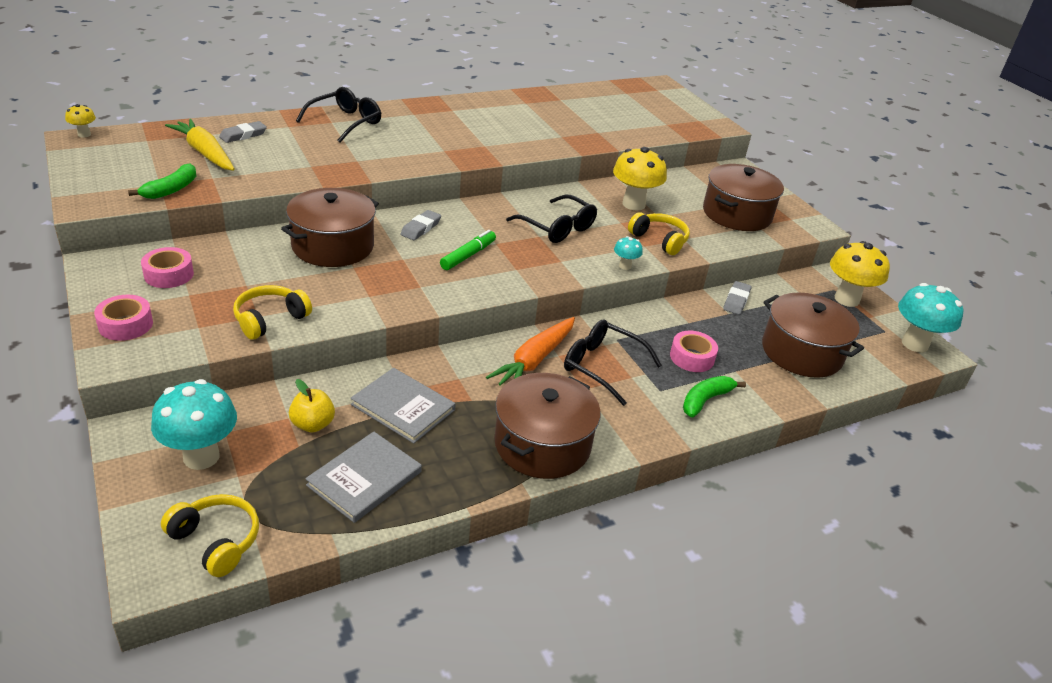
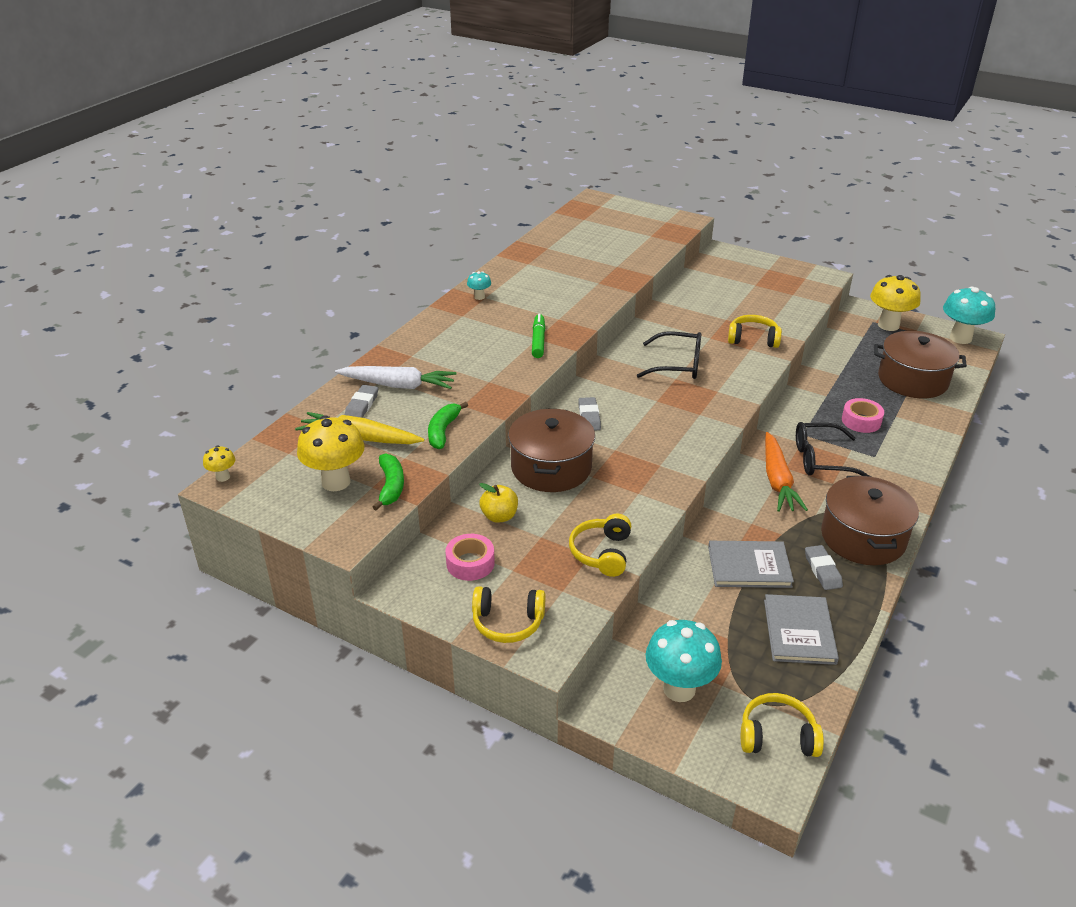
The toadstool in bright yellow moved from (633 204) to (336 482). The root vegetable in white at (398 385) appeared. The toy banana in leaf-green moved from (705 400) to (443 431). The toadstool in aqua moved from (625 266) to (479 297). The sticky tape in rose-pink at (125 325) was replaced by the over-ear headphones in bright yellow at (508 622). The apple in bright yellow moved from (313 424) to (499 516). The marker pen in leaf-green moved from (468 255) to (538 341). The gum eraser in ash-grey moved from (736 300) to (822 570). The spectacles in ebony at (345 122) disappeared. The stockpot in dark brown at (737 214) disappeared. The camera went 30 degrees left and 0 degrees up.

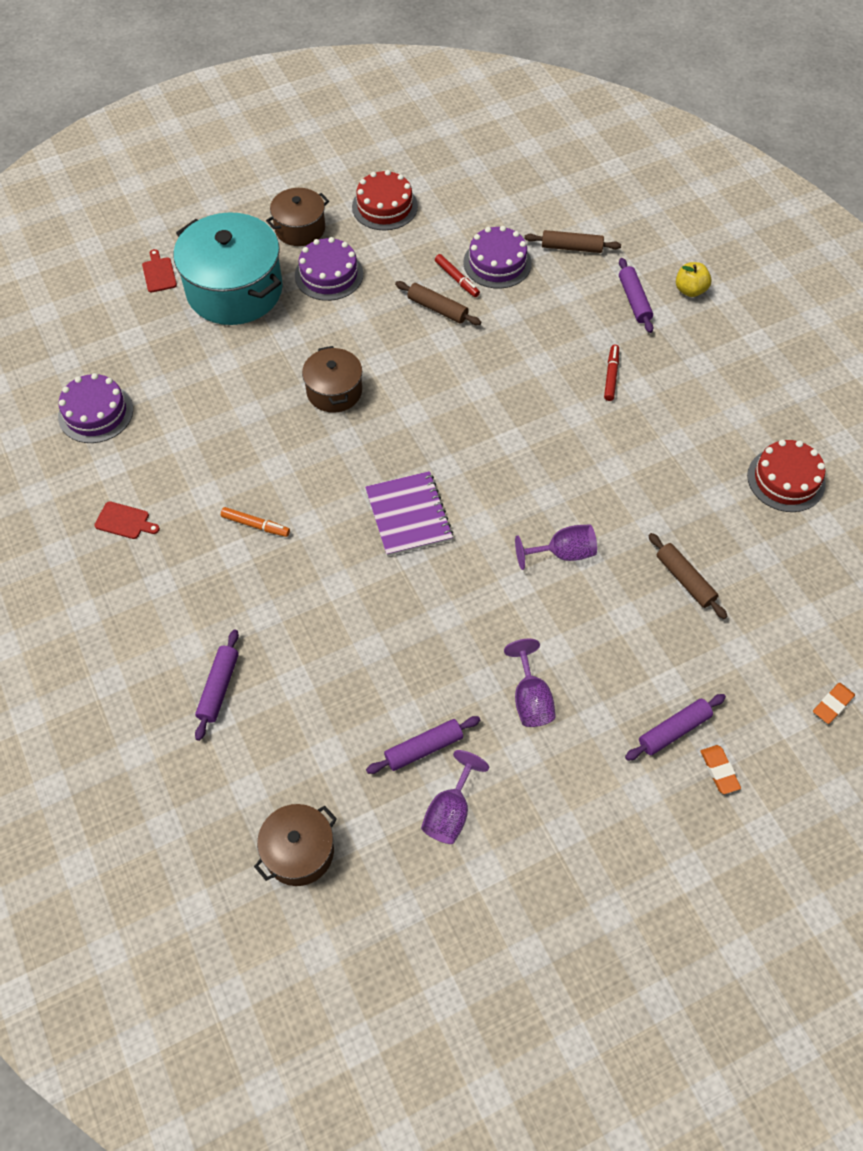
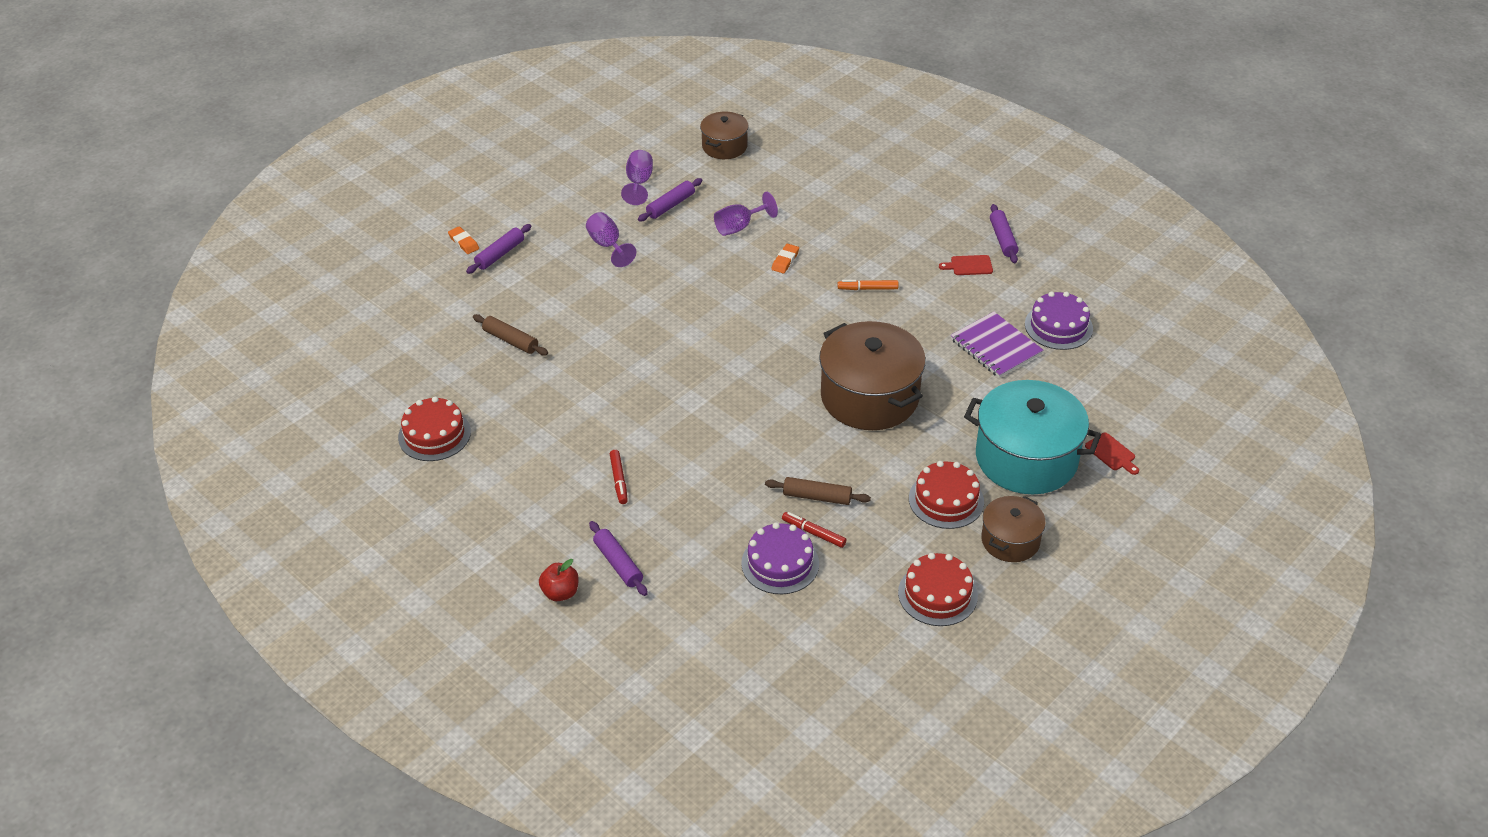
The apple in bright yellow at (690 290) became the apple in scarlet at (560 593). The chalice in purple moved from (563 553) to (739 227). The gum eraser in orange moved from (832 704) to (785 261). The stockpot in dark brown at (334 391) changed to 1.83 times the size. The cake in purple at (329 275) became the cake in scarlet at (946 500). The notepad in purple moved from (408 515) to (996 347). The rolling pin in purple moved from (218 687) to (1003 239). The rolling pin in dark brown at (571 247) disappeared. The camera went 160 degrees right and 15 degrees down.

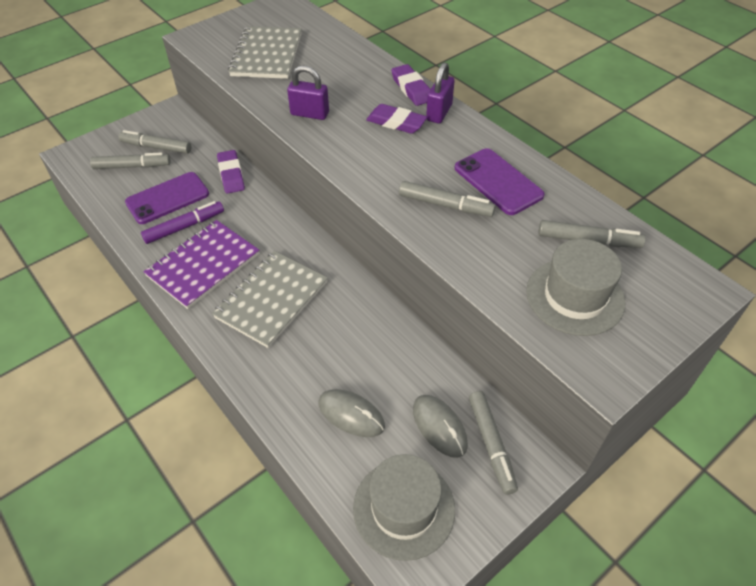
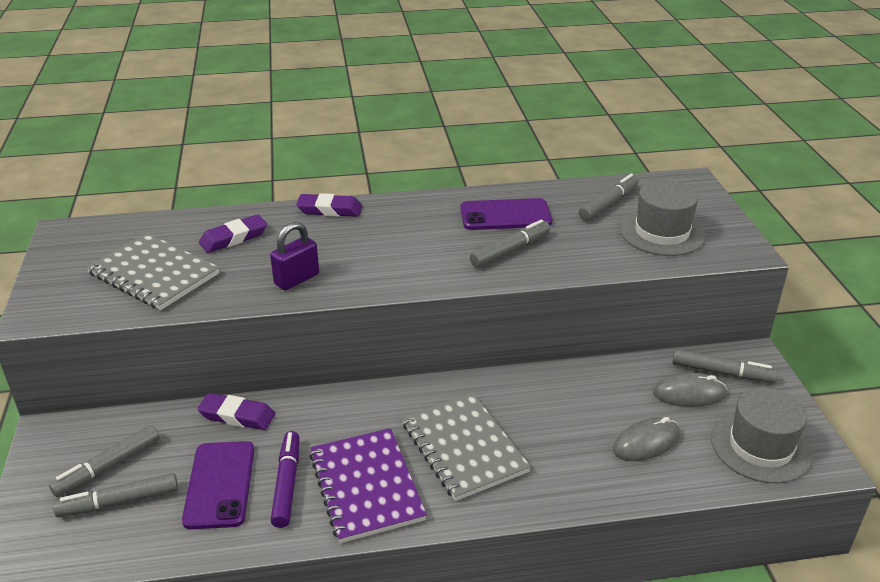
The marker pen in ash-grey at (132 166) turned 135 degrees counterclockwise. The gum eraser in purple moved from (396 123) to (234 238). The padlock in purple at (439 112) disappeared. The camera went 60 degrees left and 15 degrees down.

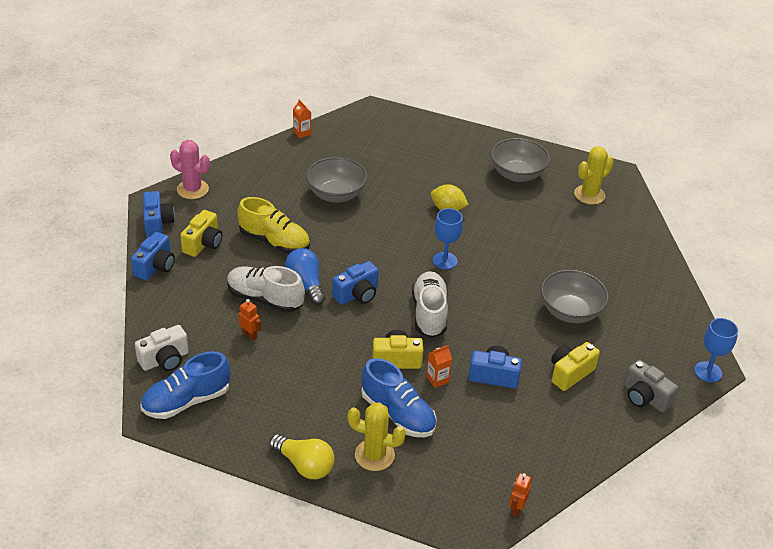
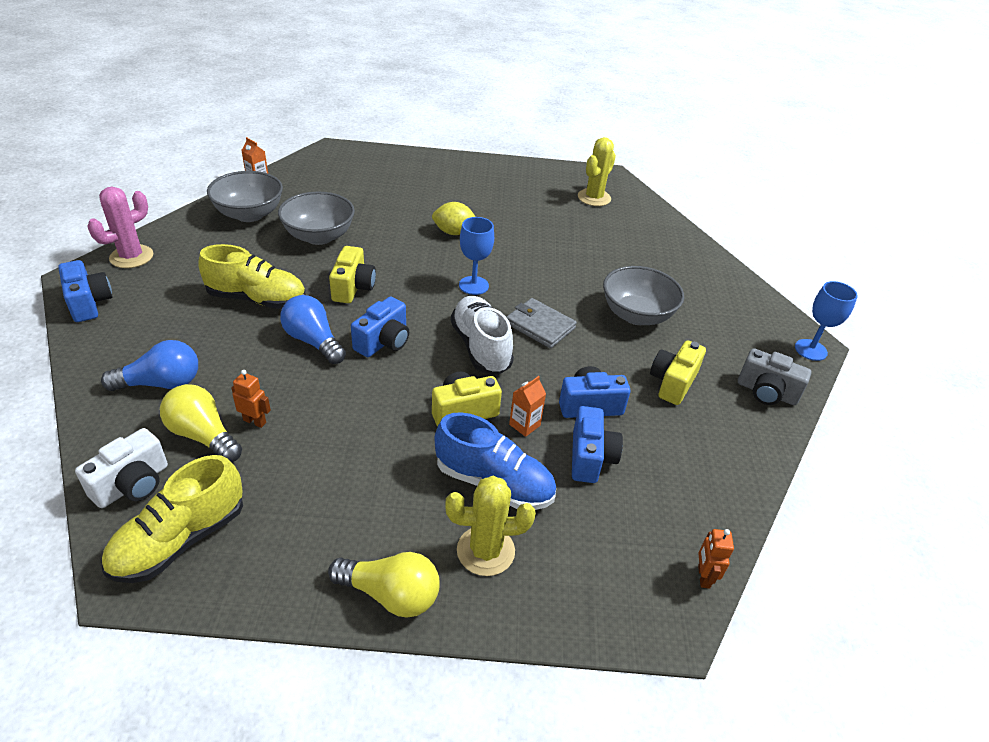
The cactus in rose-pink at (192 189) turned 60 degrees counterclockwise. The light bulb in cobalt at (161 383) appeared. The shoe in cobalt at (186 401) became the shoe in bright yellow at (180 540). The light bulb in bright yellow at (203 435) appeared. The bowl in ash-grey moved from (517 174) to (249 214). The compact camera in bright yellow moved from (203 244) to (353 288). The wallet in ash-grey at (540 325) appeared. The compact camera in cobalt moved from (155 267) to (590 457). The shoe in white at (265 299) disappeared. The camera went 20 degrees left and 0 degrees up.

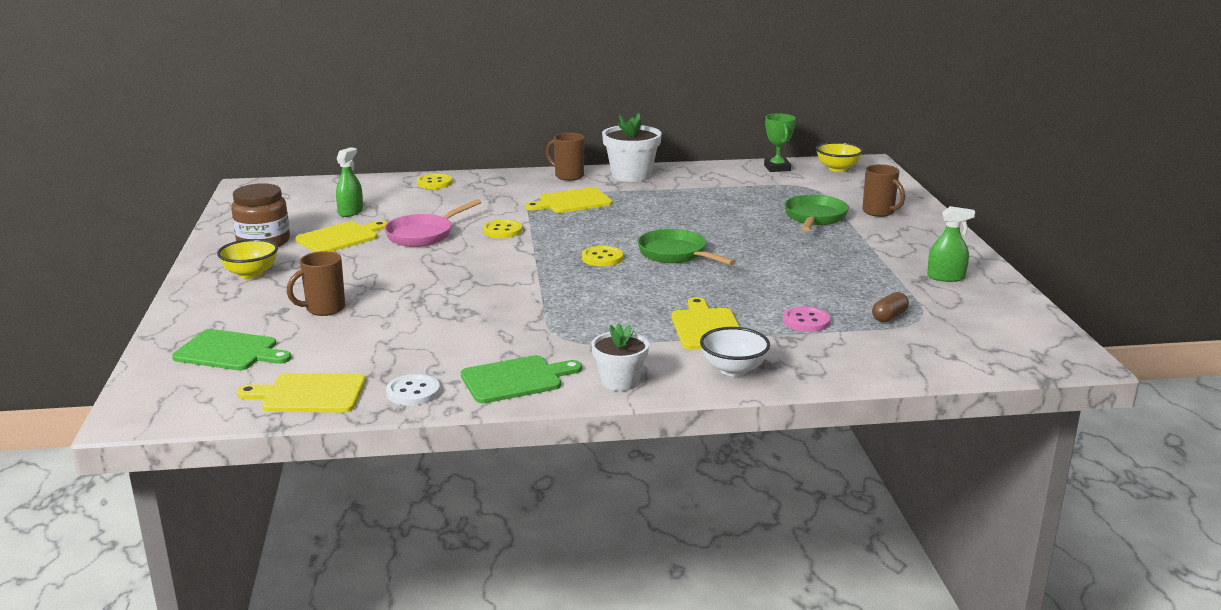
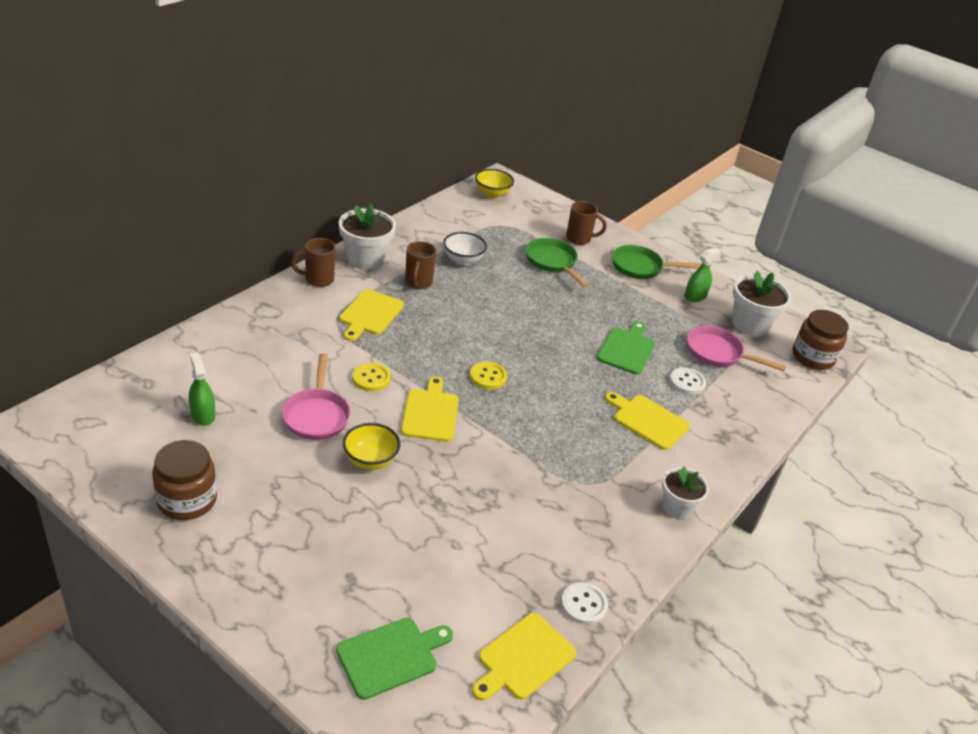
The bowl in bright yellow moved from (251 274) to (370 460). The chopping board in bright yellow moved from (340 238) to (430 413). The tea mug in dark brown moved from (324 309) to (418 283). The bowl in white moved from (733 369) to (463 260). The chopping board in leaf-green moved from (516 379) to (627 349). The frying pan in leaf-green moved from (676 254) to (641 267). The button in rose-pink at (806 321) became the button in white at (687 382). The pill shape in dark brown at (889 317) was replaced by the frying pan in rose-pink at (718 353). The flower pot in white at (750 324) appeared. The jar in dark brown at (813 357) appeared. The button in bright yellow at (434 183) disappeared. The trophy in leaf-green at (777 168) disappeared. The camera went 50 degrees left and 15 degrees up.

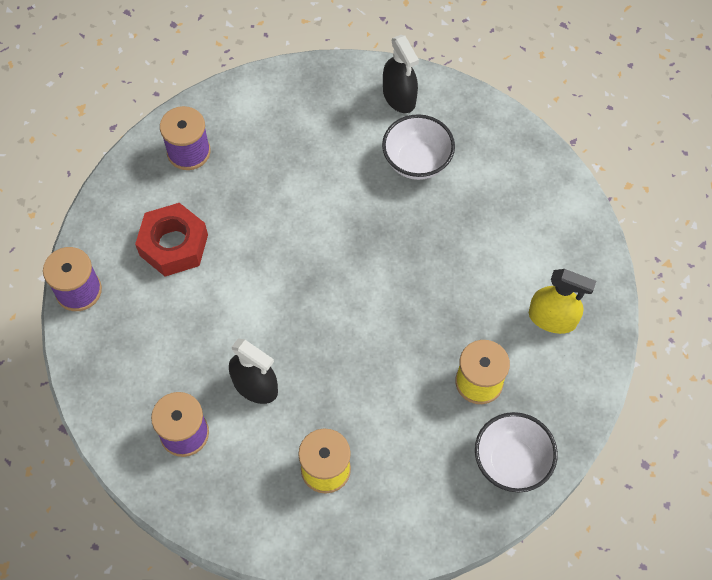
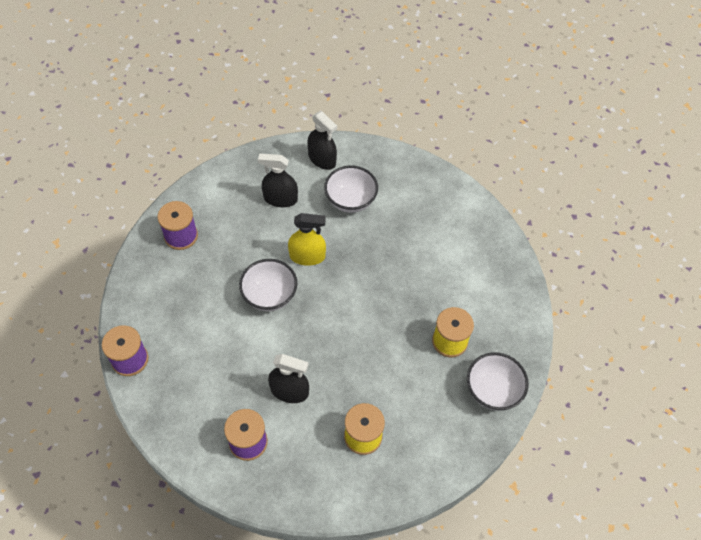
The bowl in white at (269 295) appeared. The spray cleaner in ebony at (280 199) appeared. The spray cleaner in bright yellow moved from (552 318) to (307 256). The hexagon nut in scarlet at (174 245) disappeared. The camera went 20 degrees left and 5 degrees down.

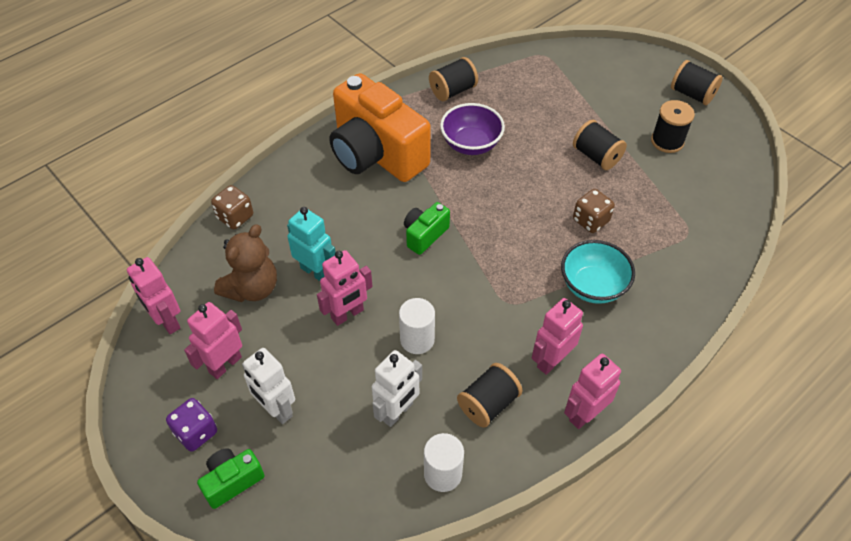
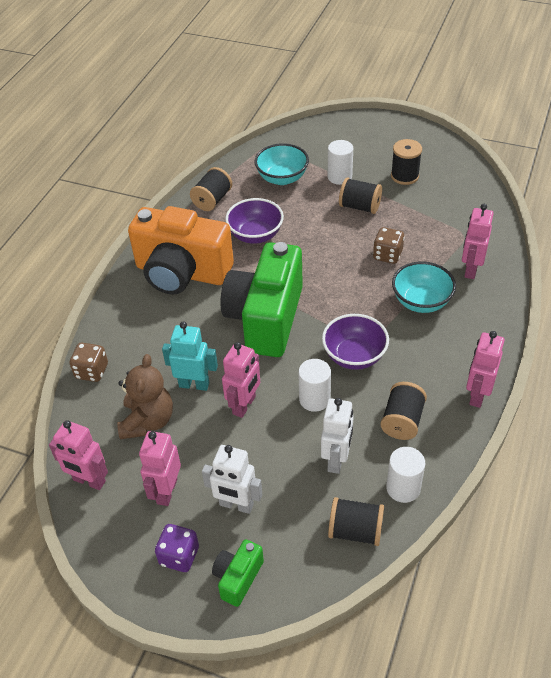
The compact camera in leaf-green at (424 235) changed to 2.28 times the size. The bowl in aqua at (282 178) appeared. The bowl in purple at (354 356) appeared. The cylinder in white at (339 177) appeared. The bobbin in ebony moved from (692 94) to (355 531). The toy robot in rose-pink moved from (551 360) to (470 269). The camera went 25 degrees left and 5 degrees down.

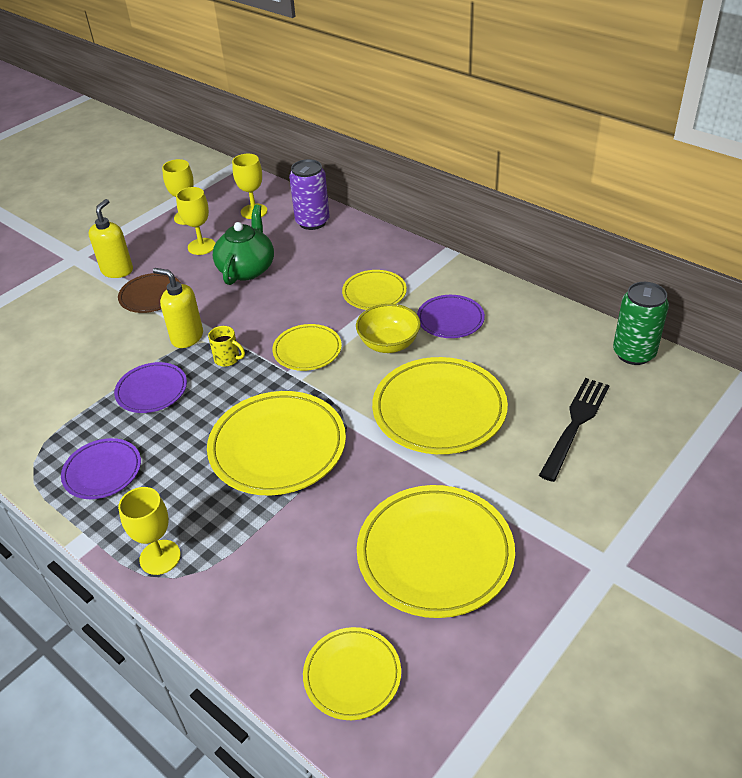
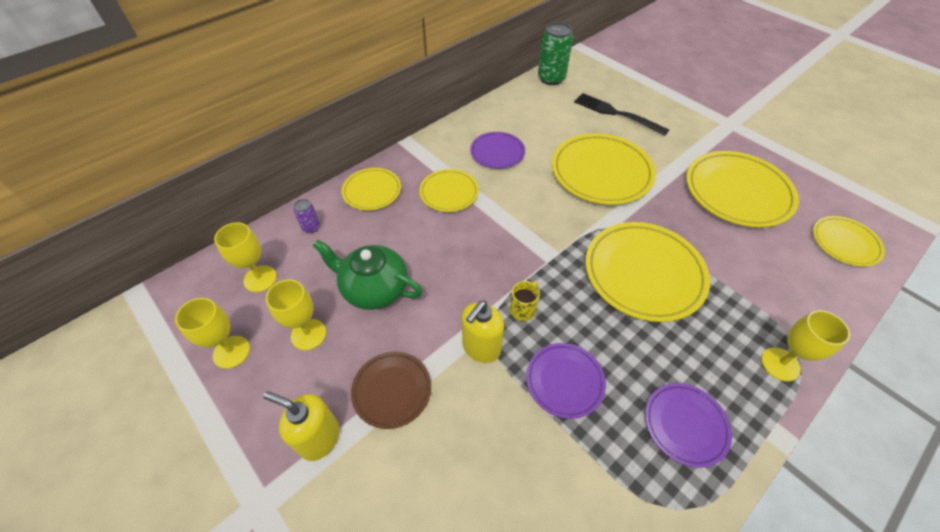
The soda can in purple at (312 222) changed to 0.49 times the size. The flat dish in bright yellow moved from (307 350) to (372 191). The bowl in bright yellow at (389 344) disappeared. The camera went 85 degrees left and 10 degrees up.

